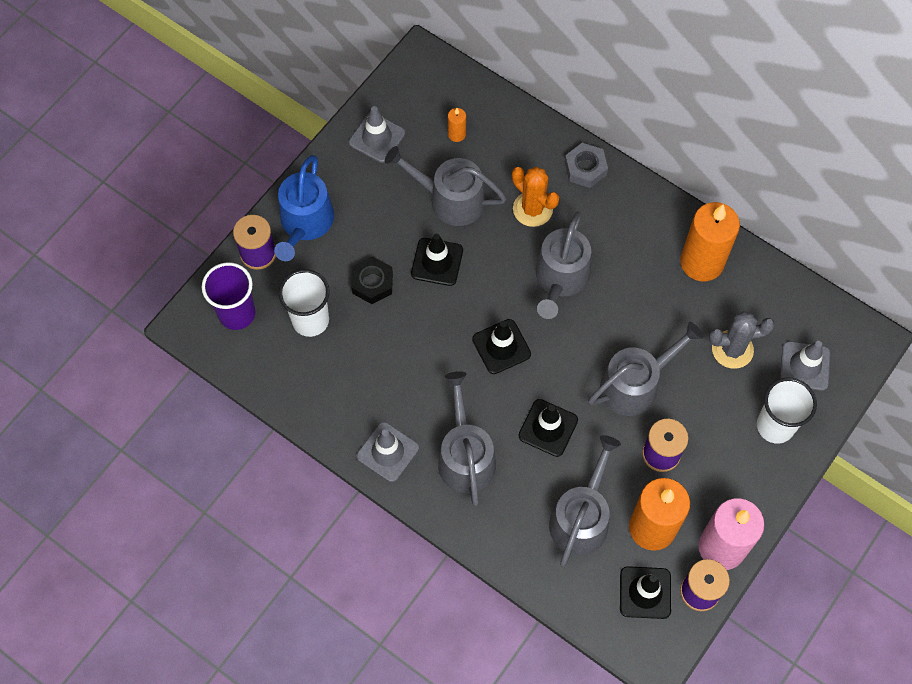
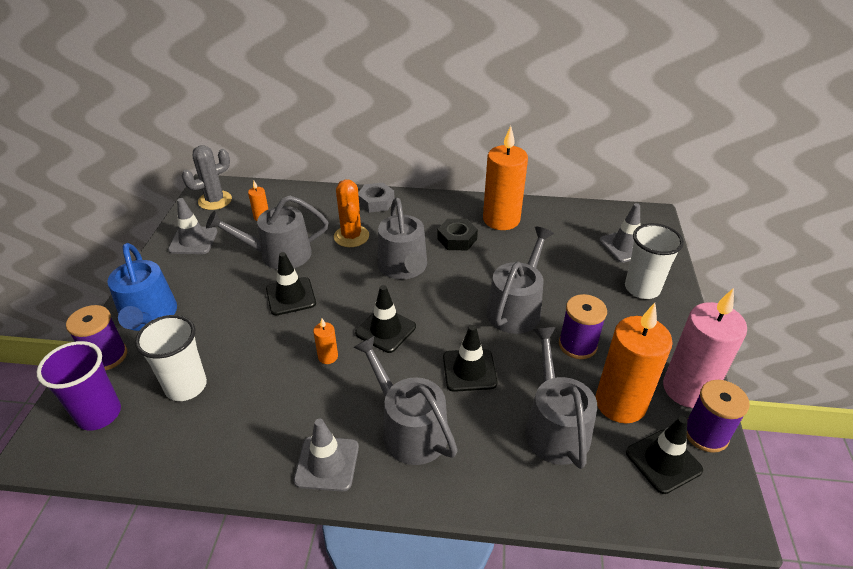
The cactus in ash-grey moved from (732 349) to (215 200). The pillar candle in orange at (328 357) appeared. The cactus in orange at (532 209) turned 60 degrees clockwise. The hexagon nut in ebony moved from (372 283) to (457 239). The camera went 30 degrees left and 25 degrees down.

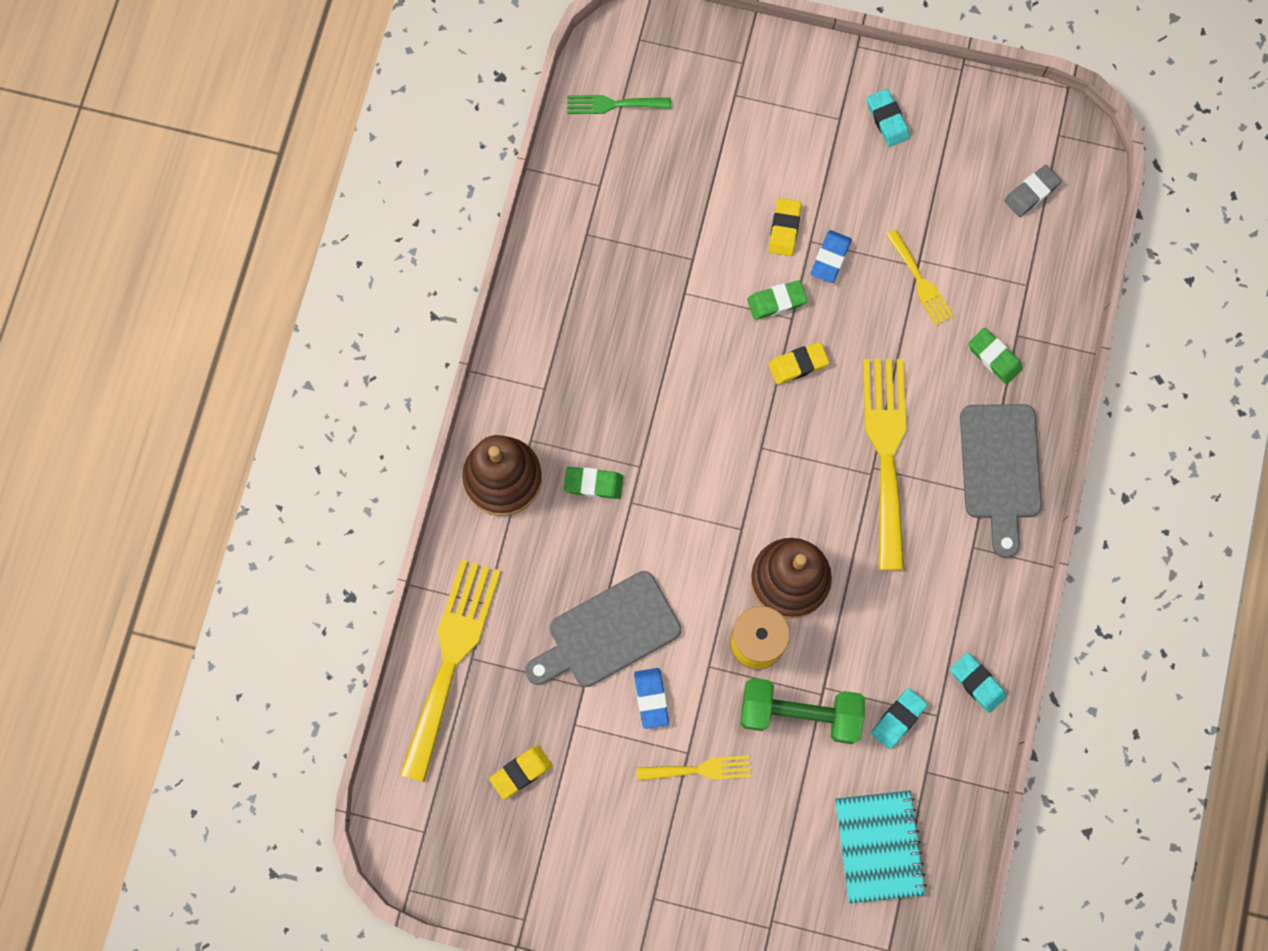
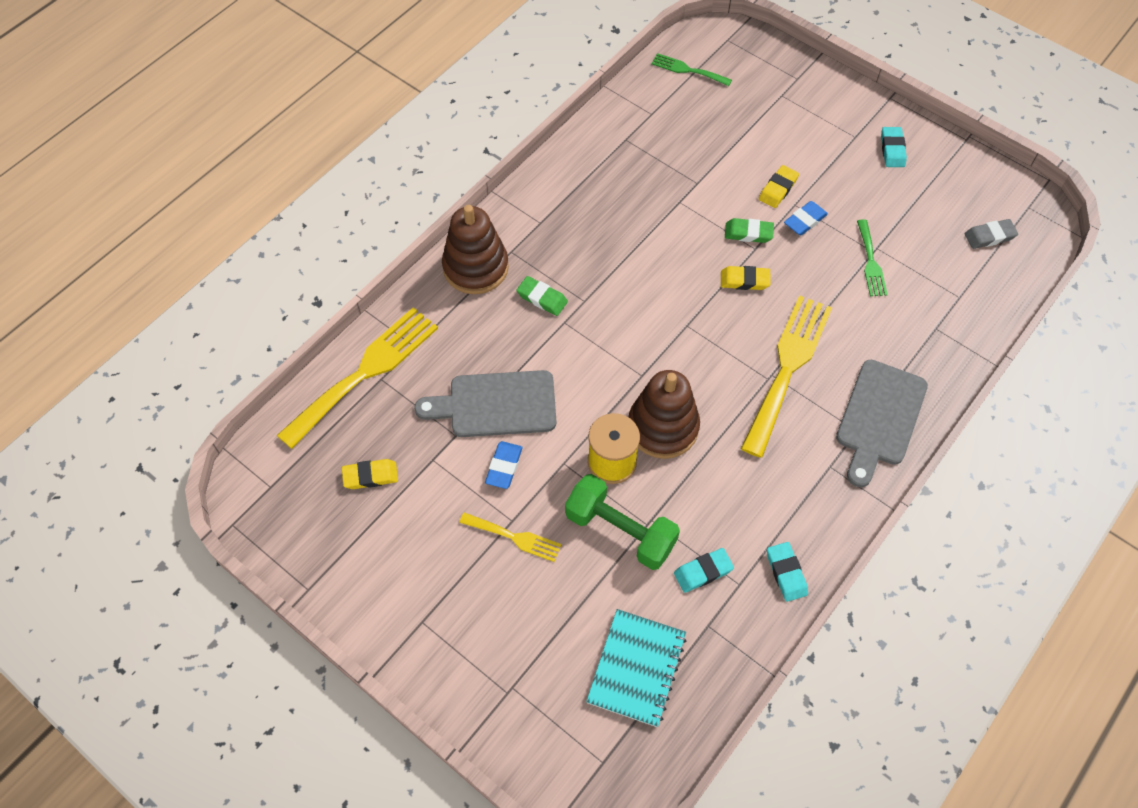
The dinner fork in bright yellow at (920 281) became the dinner fork in leaf-green at (870 262). The gum eraser in leaf-green at (994 357) disappeared. The camera went 25 degrees right and 15 degrees down.

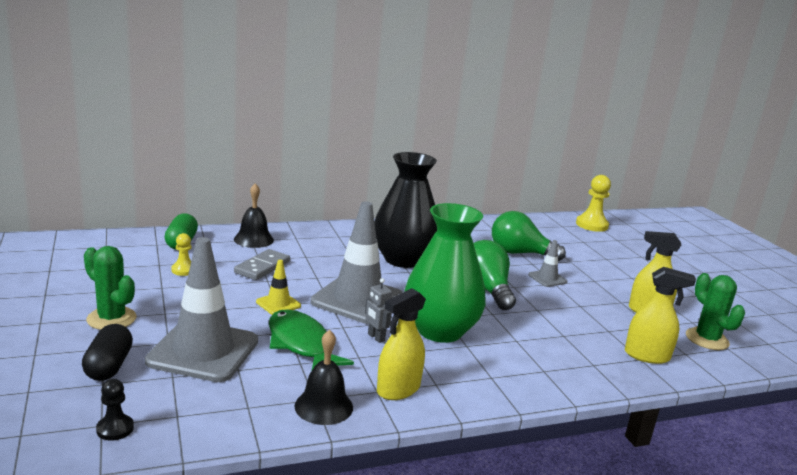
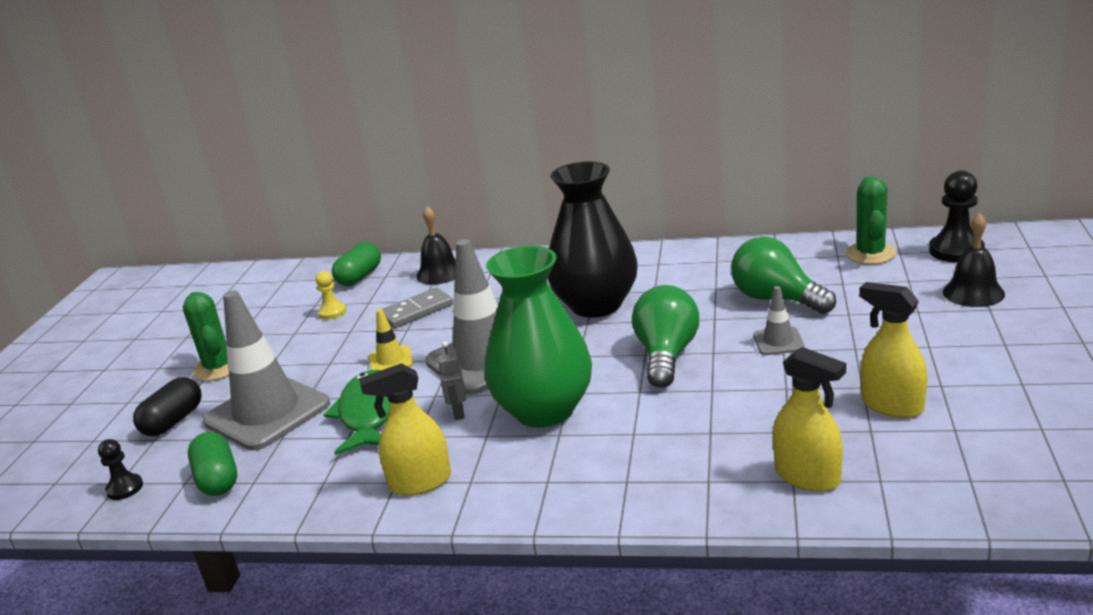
The pill shape in leaf-green at (217 479) appeared. The cactus in leaf-green moved from (707 339) to (870 254). The pawn in bright yellow at (591 225) became the pawn in ebony at (956 251). The hand bell in ebony moved from (324 406) to (973 293). The camera went 35 degrees right and 5 degrees up.

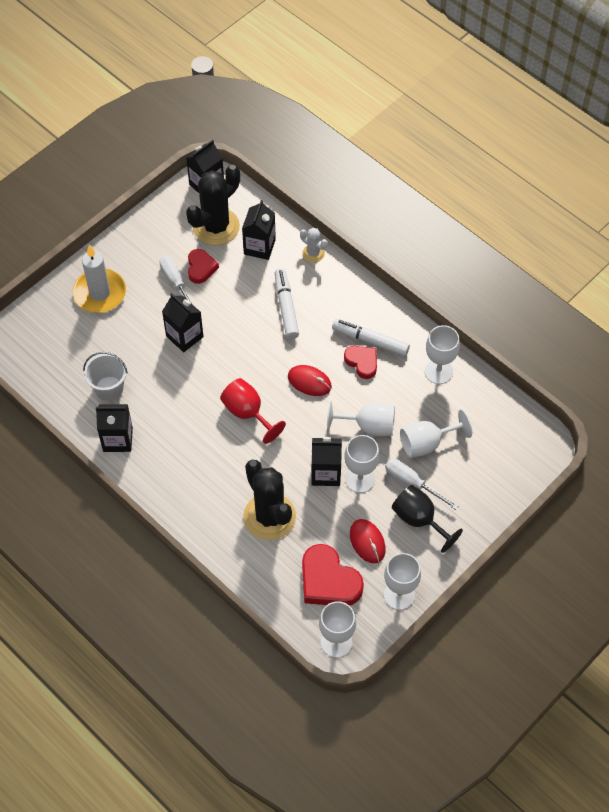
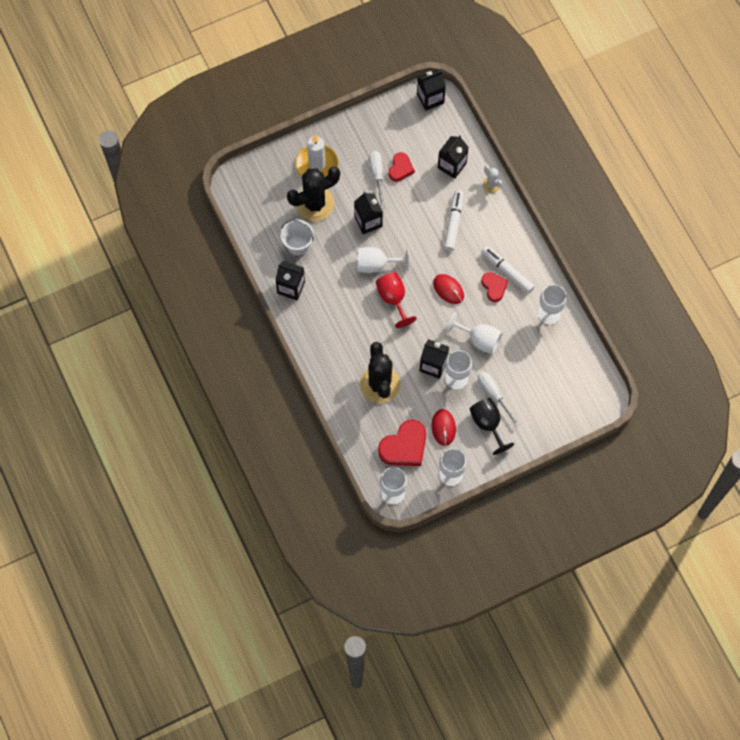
The cactus in ebony moved from (216 227) to (314 204). The chalice in white moved from (426 443) to (376 264). The heart shape in scarlet at (328 581) turned 105 degrees counterclockwise. The camera went 20 degrees right and 10 degrees up.

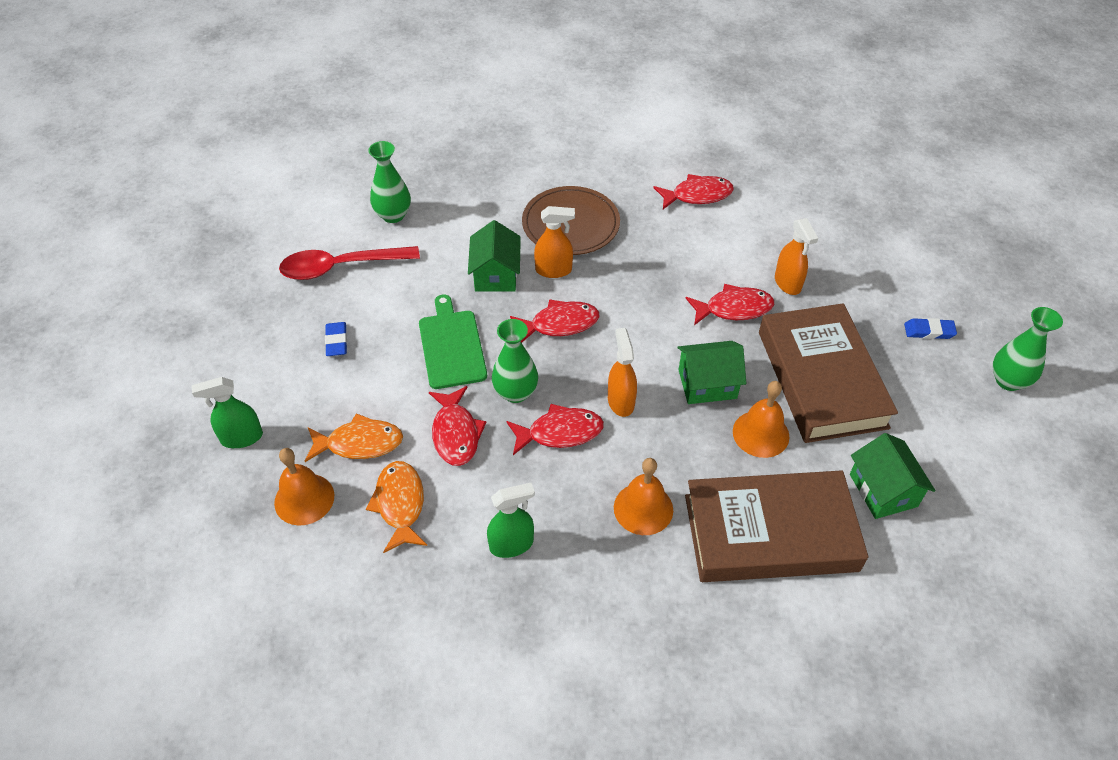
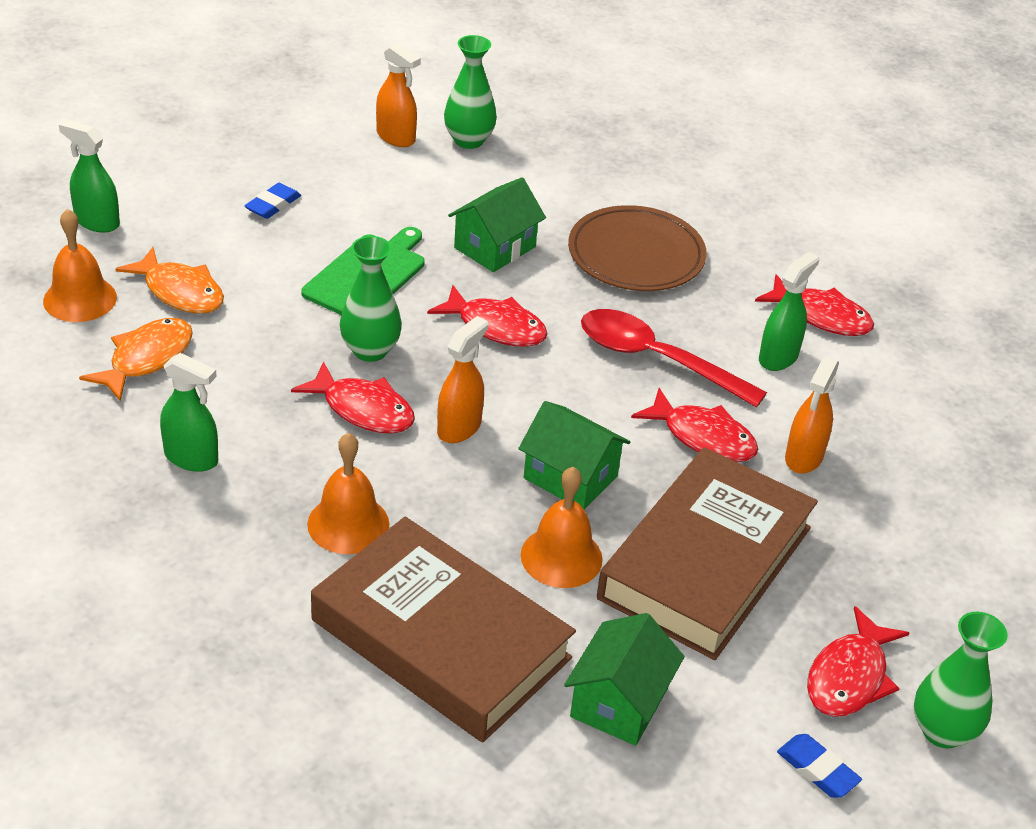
The spray cleaner in orange moved from (554 270) to (396 137). The tablespoon in scarlet moved from (341 267) to (657 360). The spray cleaner in leaf-green at (778 357) appeared. The gum eraser in cobalt moved from (929 331) to (817 769). The toy fish in scarlet moved from (456 433) to (849 677). The camera went 40 degrees right and 10 degrees down.

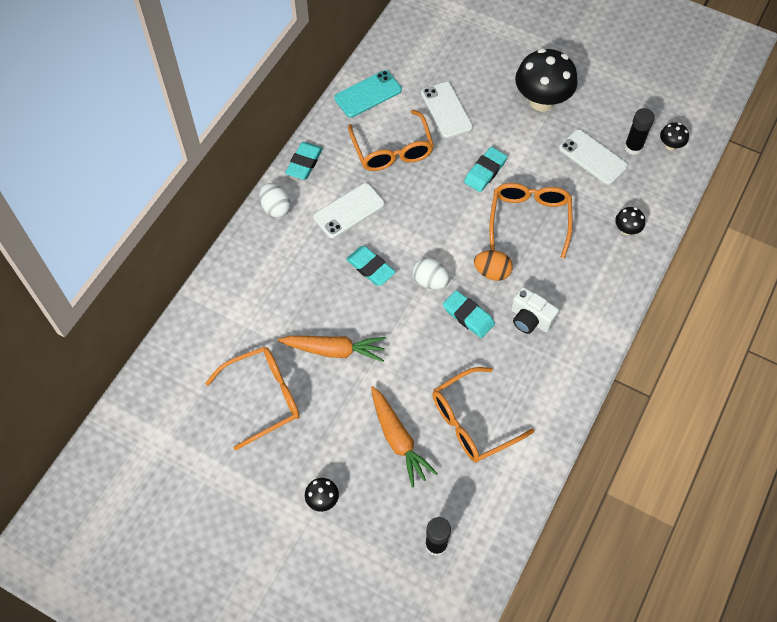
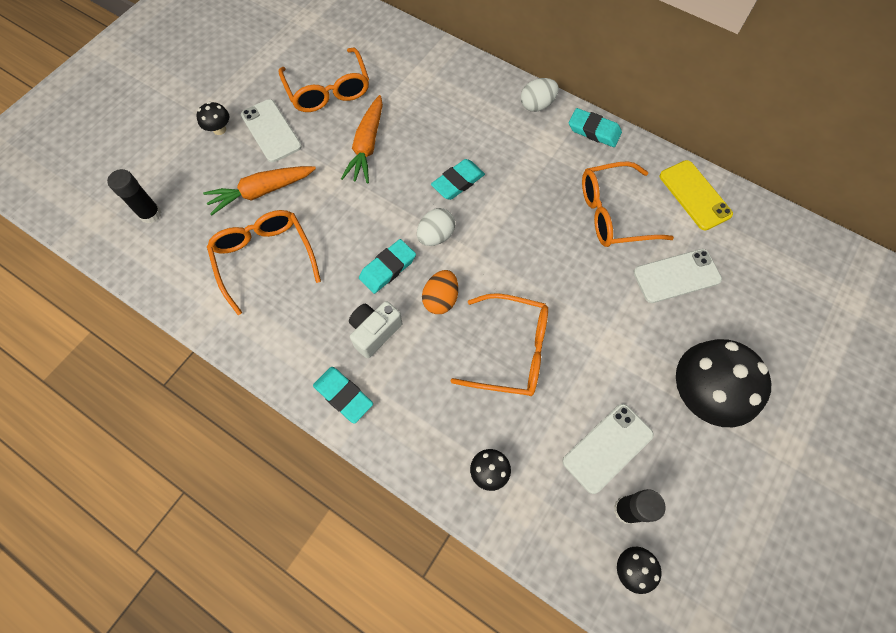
The smartphone in white moved from (349 211) to (271 131). The gum eraser in aqua moved from (485 172) to (343 395). The smartphone in aqua at (368 94) became the smartphone in bright yellow at (694 195). The camera went 95 degrees right and 5 degrees up.

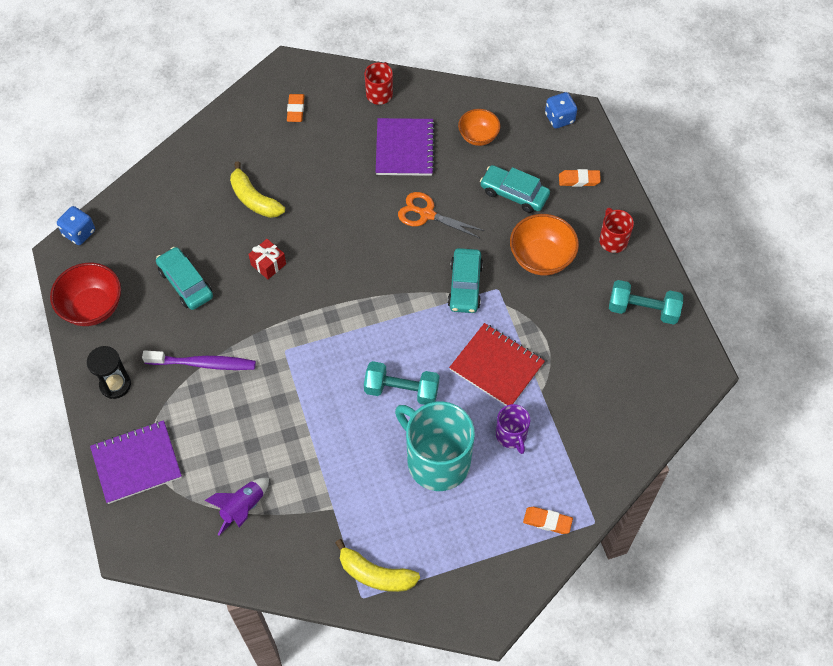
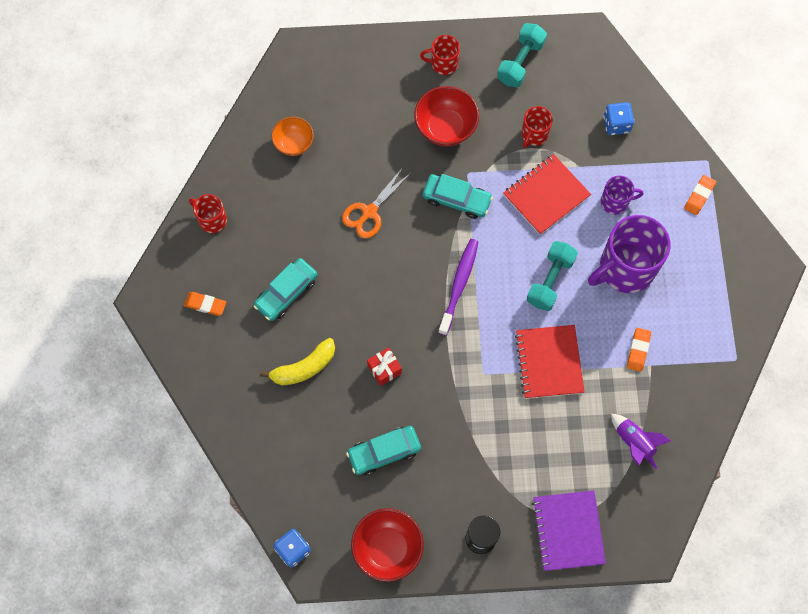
The toy car in aqua moved from (514 193) to (286 292). The bowl in orange at (541 258) became the bowl in scarlet at (445 127). The toothbrush in purple moved from (203 363) to (459 285). The notepad in scarlet at (549 362) appeared. The tea mug in scarlet at (534 135) appeared. The tea mug in aqua at (436 460) became the tea mug in purple at (625 268). The game die in cobalt moved from (559 118) to (616 124). The gum eraser in orange moved from (579 180) to (638 350). The toy banana in bright yellow at (375 574) disappeared. The notepad in purple at (405 148) disappeared. The camera went 75 degrees left and 10 degrees up.

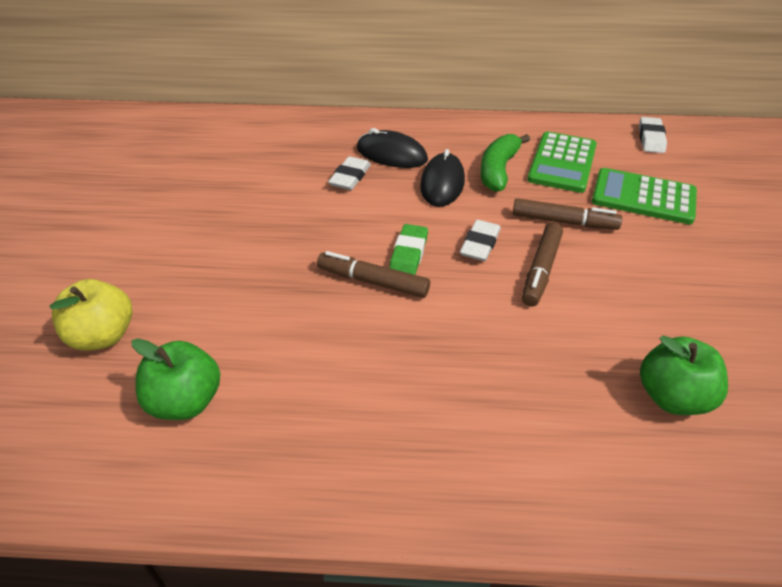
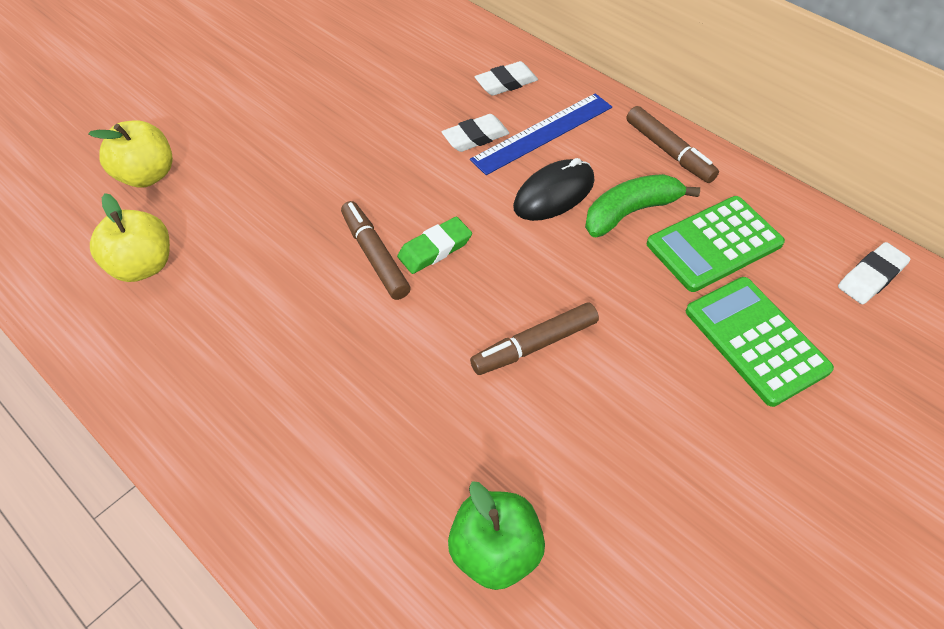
The apple in leaf-green at (186 401) became the apple in bright yellow at (143 266). The computer mouse in ebony at (391 154) was replaced by the measuring stick in cobalt at (543 133). The gum eraser in white moved from (480 244) to (506 83). The marker pen in dark brown moved from (564 222) to (669 151). The camera went 40 degrees right and 10 degrees up.

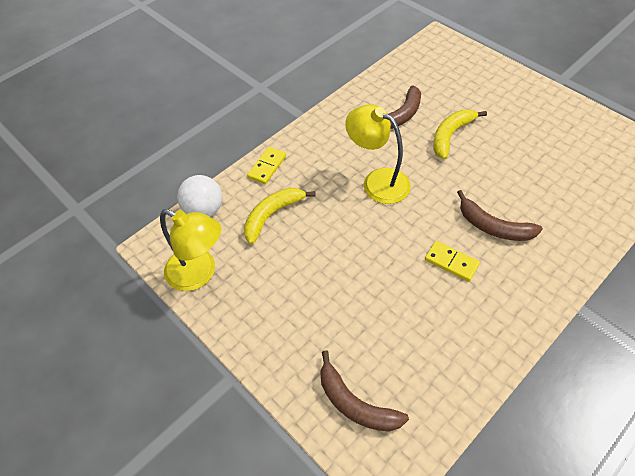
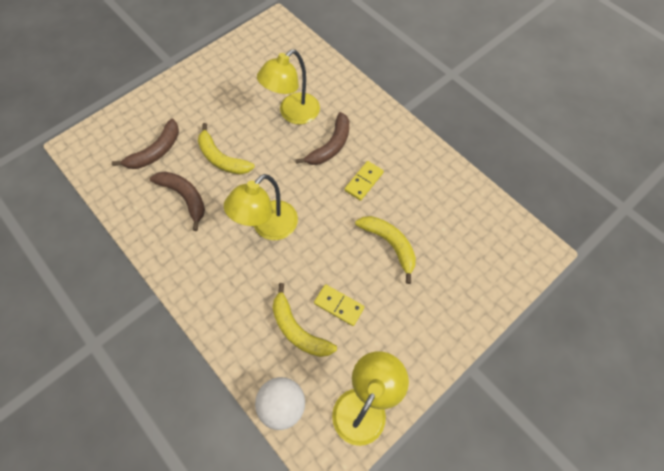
The toy banana in dark brown moved from (355 403) to (156 151). The lamp in bright yellow at (293 114) appeared. The domino tile in bright yellow moved from (267 166) to (339 305). The toy banana in bright yellow at (390 244) appeared. The camera went 90 degrees left and 10 degrees up.

